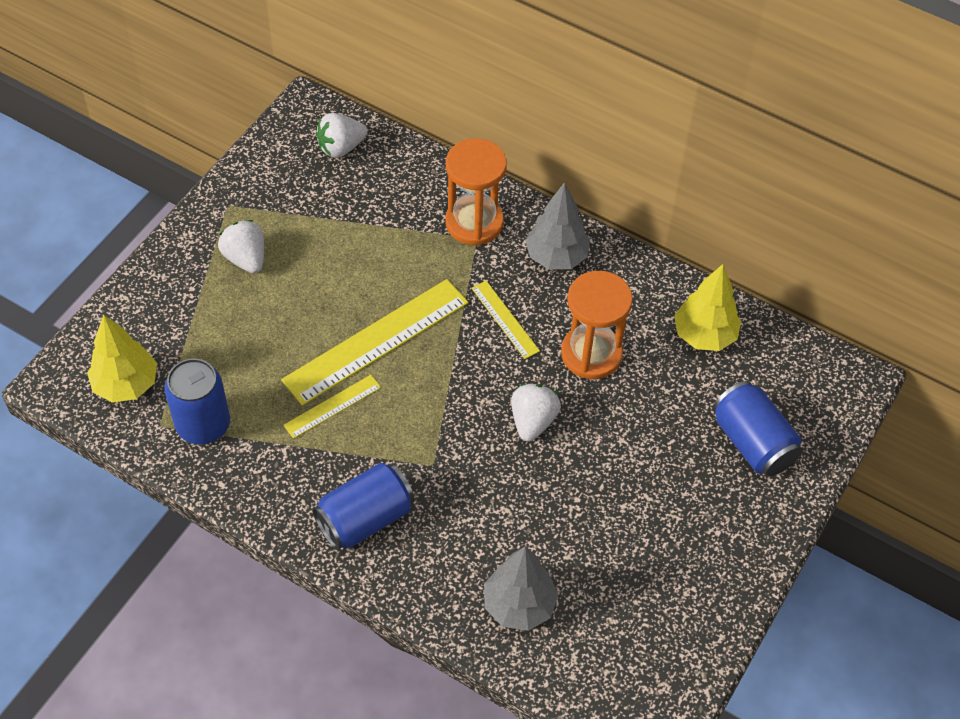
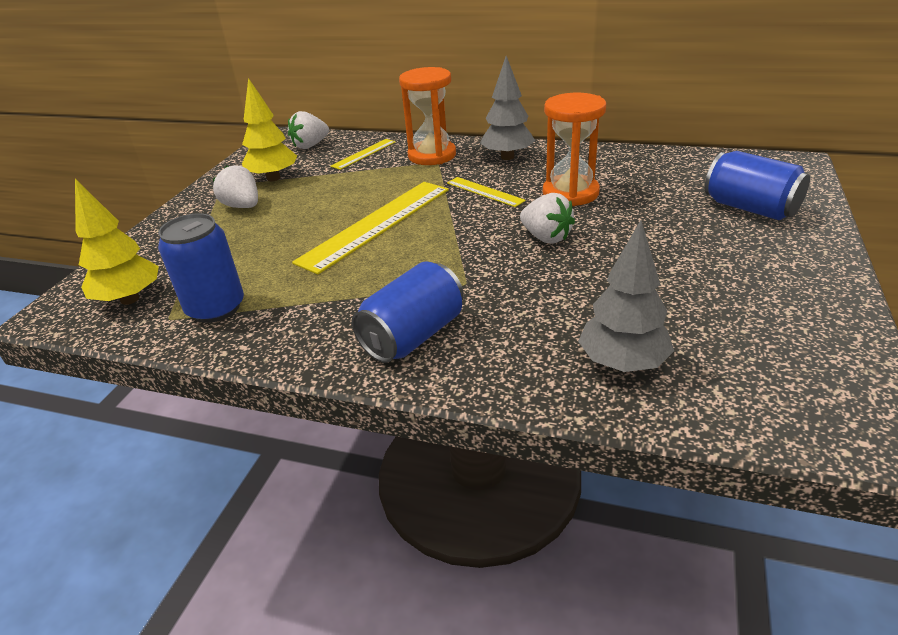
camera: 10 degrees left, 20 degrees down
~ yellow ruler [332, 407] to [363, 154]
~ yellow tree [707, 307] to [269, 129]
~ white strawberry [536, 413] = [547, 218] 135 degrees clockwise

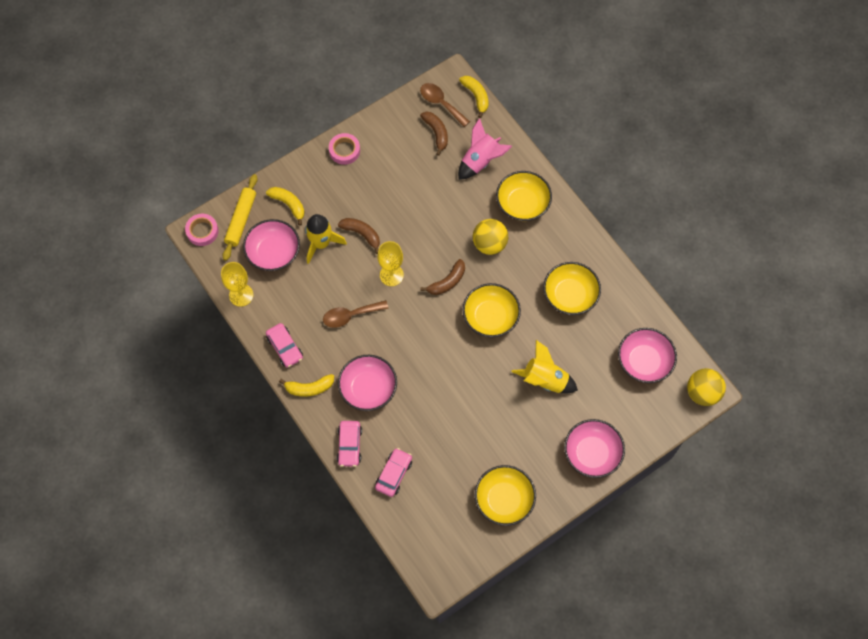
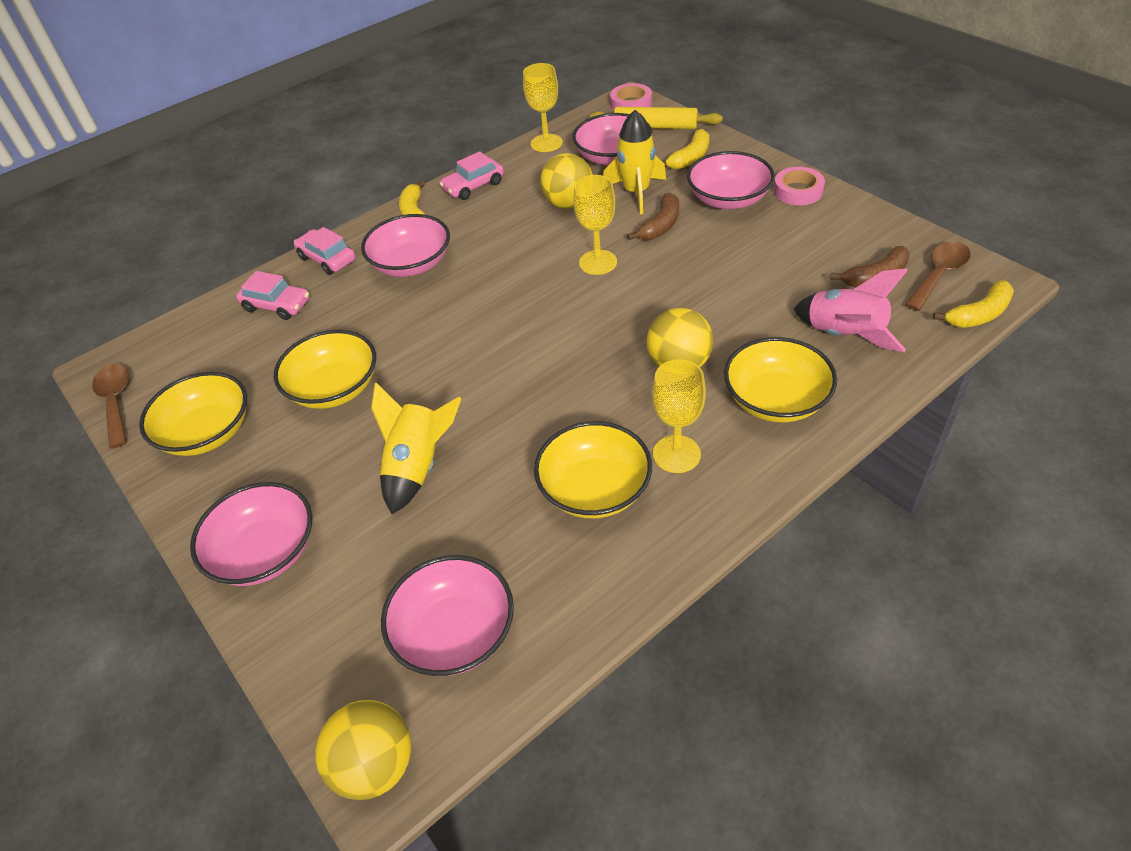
camera: 90 degrees right, 20 degrees down
- brown banana [443, 277]
+ yellow ball [566, 181]
+ yellow goblet [679, 416]
+ pink bowl [731, 180]
~ brown spoon [356, 314] to [110, 406]
~ yellow bowl [492, 310] to [325, 369]
~ pink car [349, 444] = [325, 251] 45 degrees clockwise

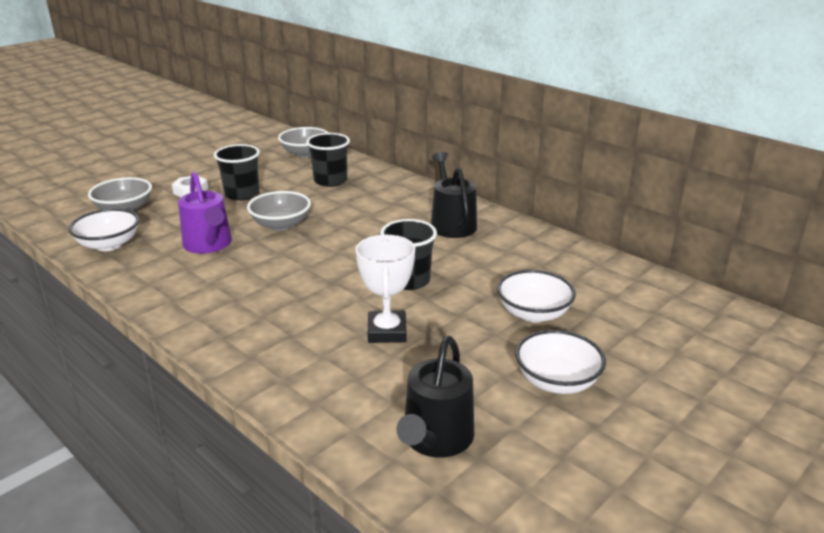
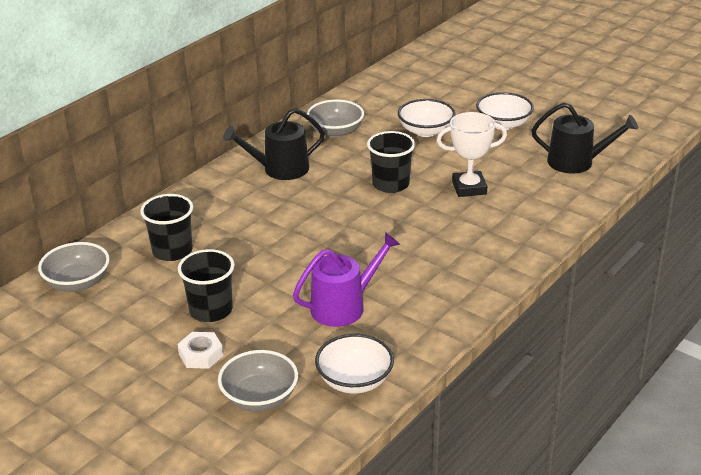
camera: 95 degrees left, 5 degrees up
~ grey bowl [279, 211] to [335, 118]

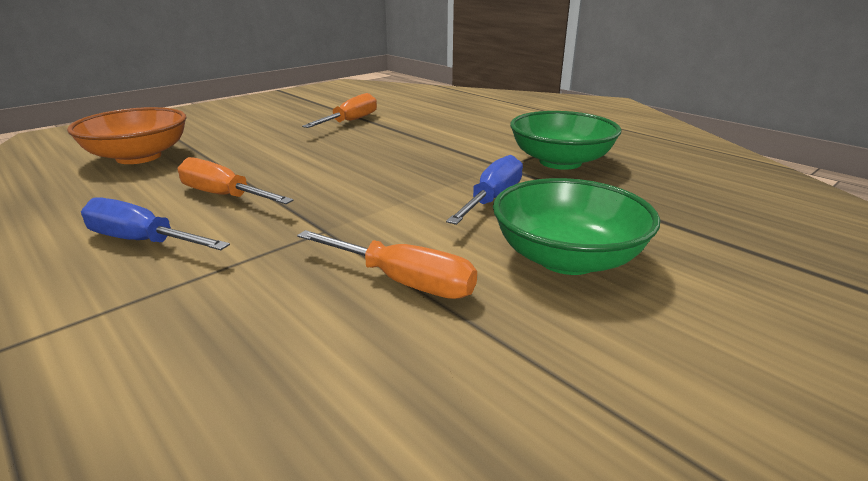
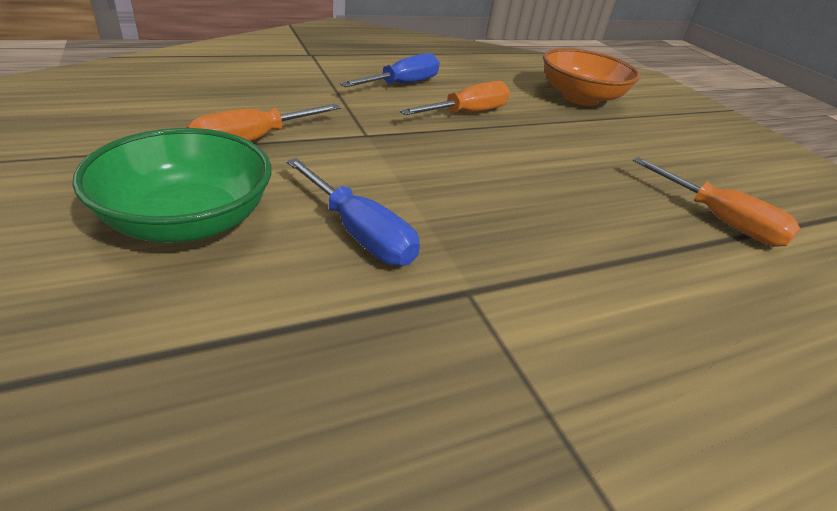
camera: 105 degrees right, 10 degrees up
- green bowl [565, 140]

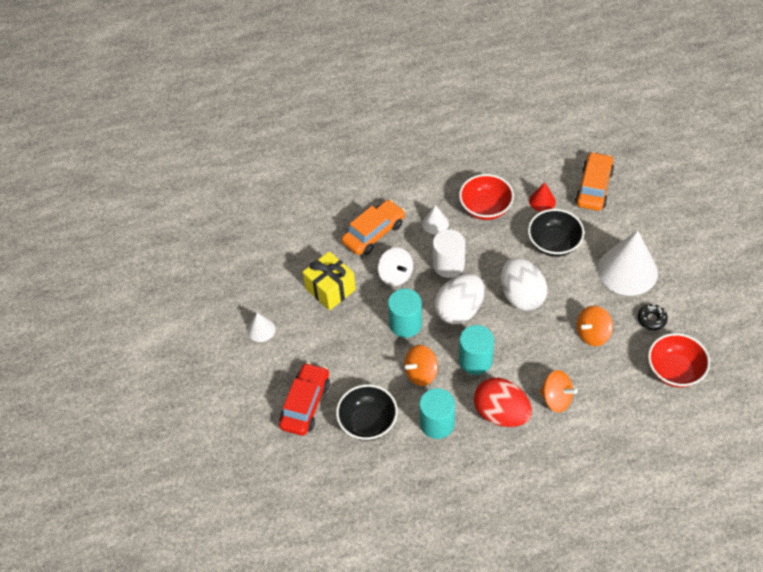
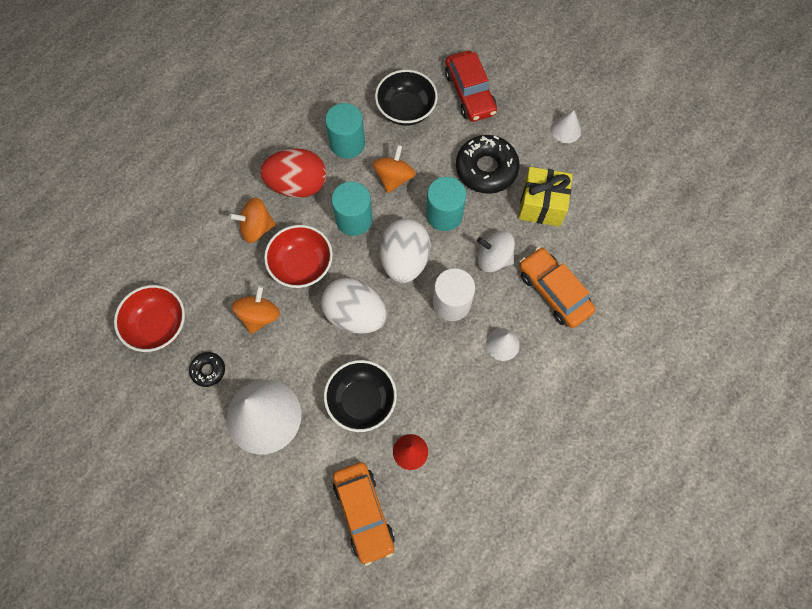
camera: 140 degrees right, 15 degrees up
+ black donut [488, 164]
~ red bowl [486, 197] to [298, 256]
~ orange car [373, 227] = [557, 287] 135 degrees clockwise

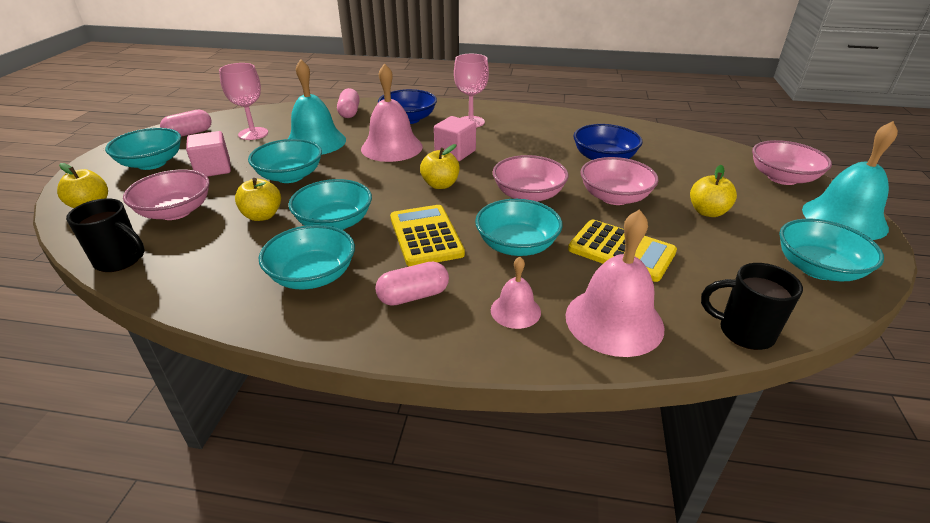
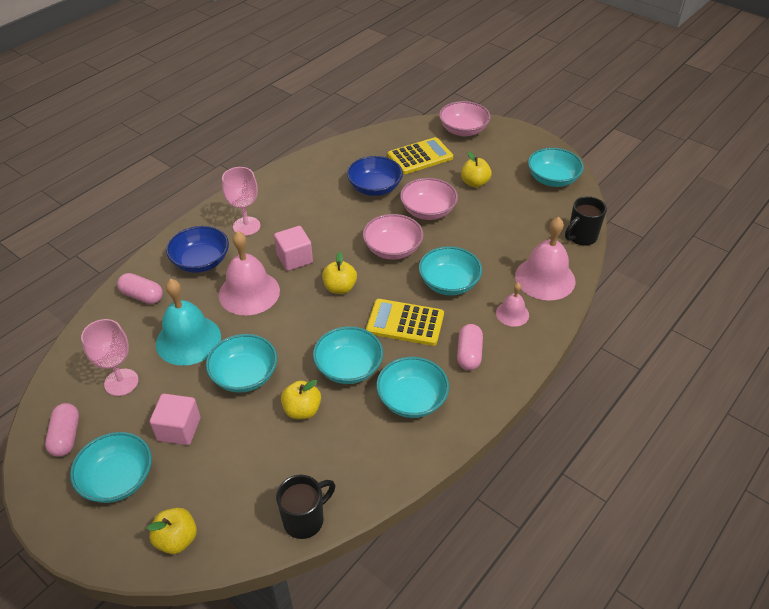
camera: 60 degrees left, 10 degrees up
- pink bowl [166, 194]
- turquoise bell [850, 180]
~ yellow calculator [622, 251] to [420, 155]

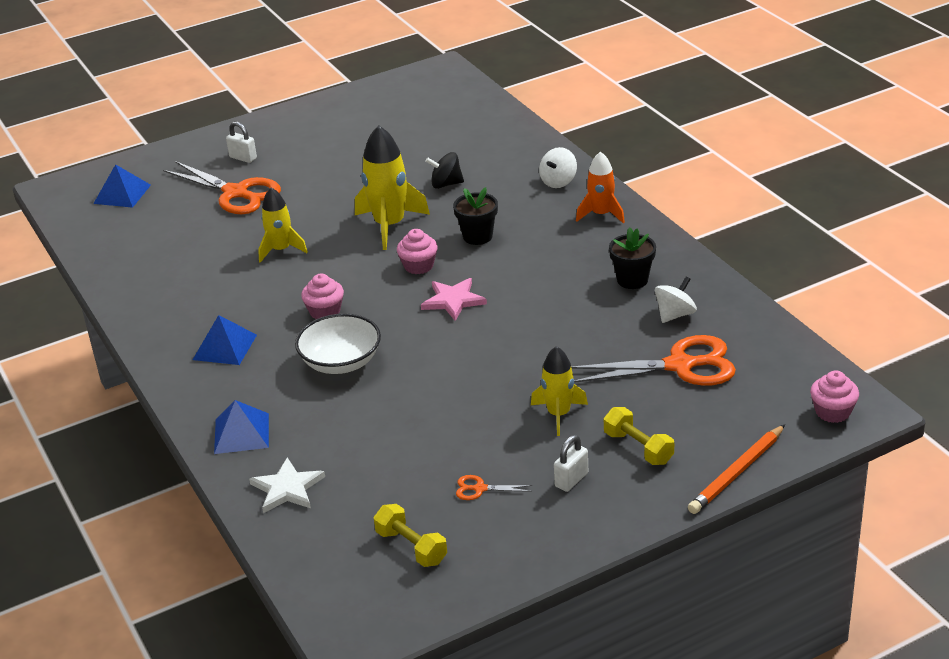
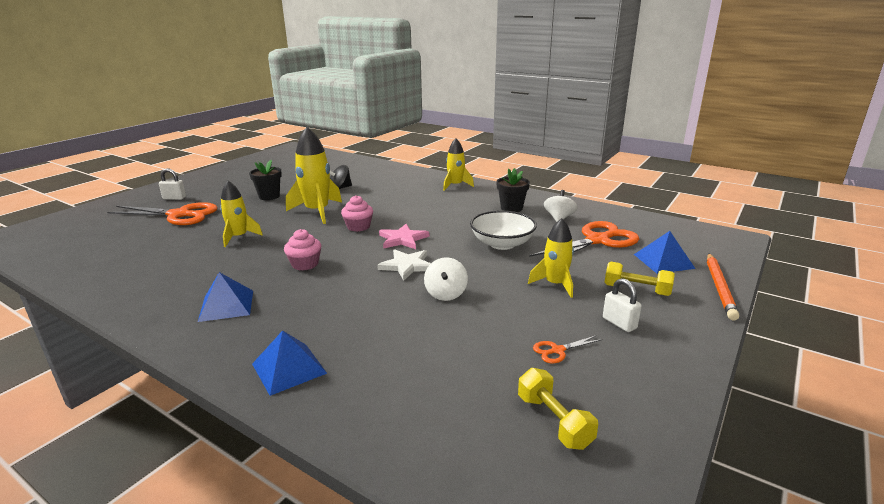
camera: 30 degrees left, 10 degrees down
- pink cupcake [834, 397]
~ blue pyramid [122, 186] to [664, 252]
~ white star [287, 485] to [404, 265]
~ white bowl [338, 344] to [503, 230]
~ black flower pot [475, 216] to [265, 180]
~ white spinning top [558, 167] to [446, 279]
~ orange rocket [600, 187] to yellow rocket [458, 164]
~ yellow dumbbell [410, 535] = [558, 409] 45 degrees clockwise
~ white padlock [571, 463] = [622, 305] 45 degrees counterclockwise

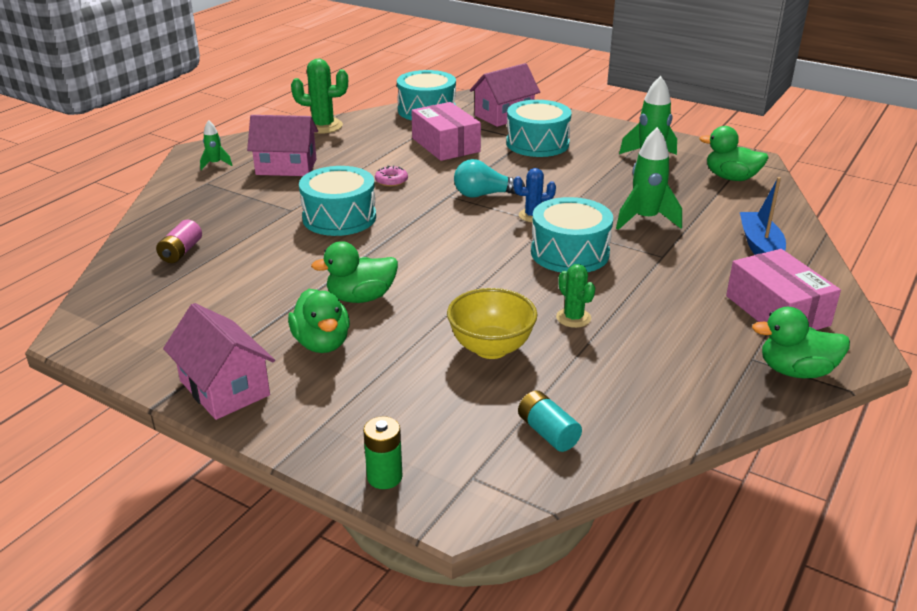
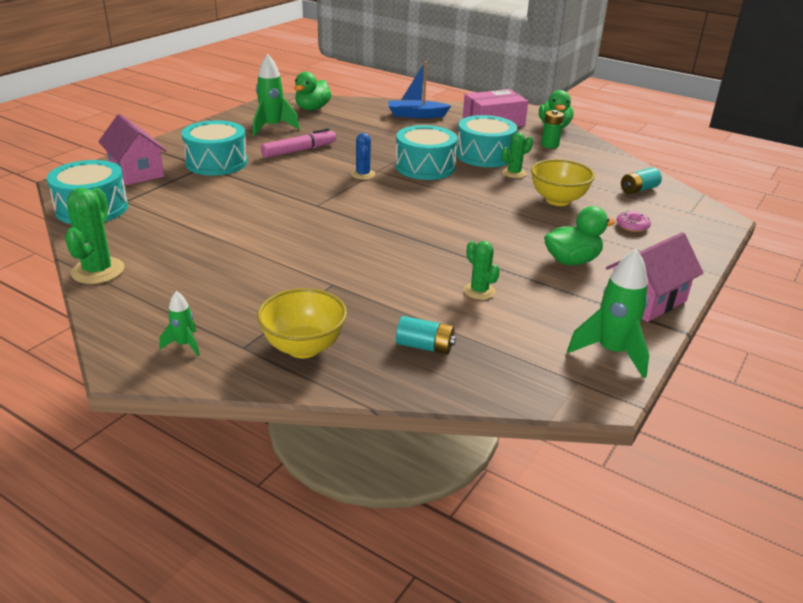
camera: 90 degrees left, 0 degrees up
- pink house [282, 145]
- green duck [354, 272]
- pink box [446, 131]
- turquoise light bulb [489, 178]
+ yellow bowl [302, 323]
+ pink marker [298, 143]
+ green cactus [482, 270]
~ turquoise drum [337, 201] to [486, 141]
~ green battery [383, 452] to [552, 129]
~ pink donut [391, 176] to [633, 221]
~ green rocket [649, 178] to [608, 314]
~ pink battery [179, 241] to turquoise battery [426, 335]

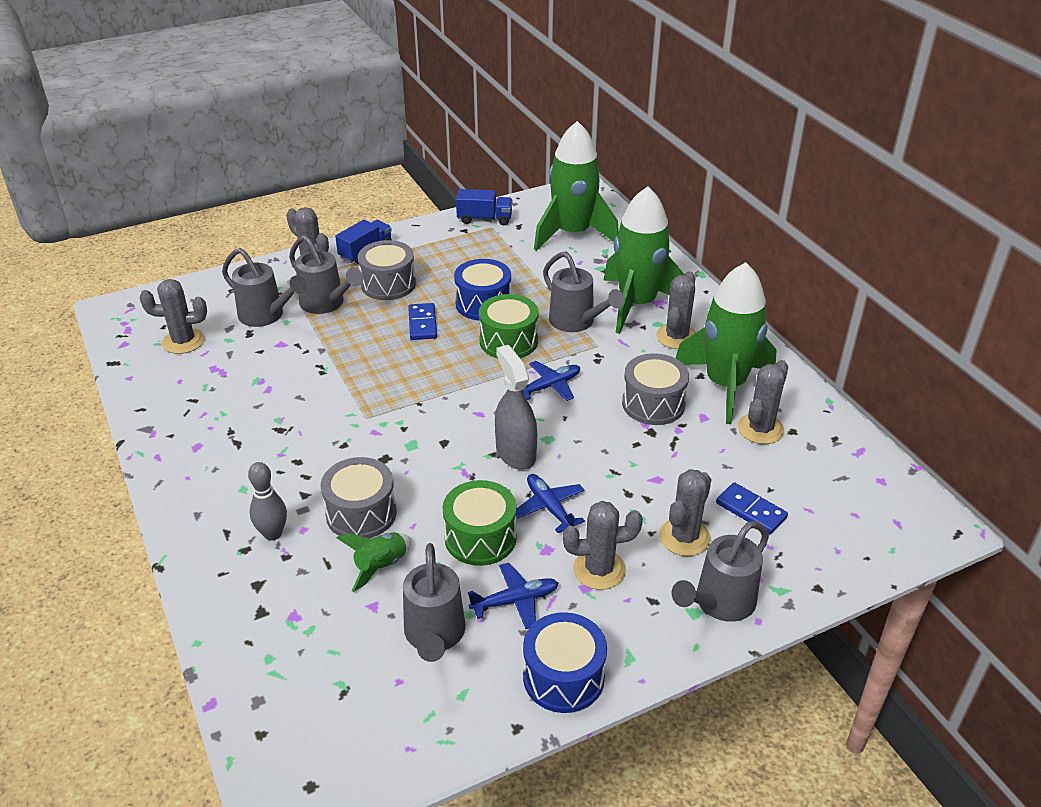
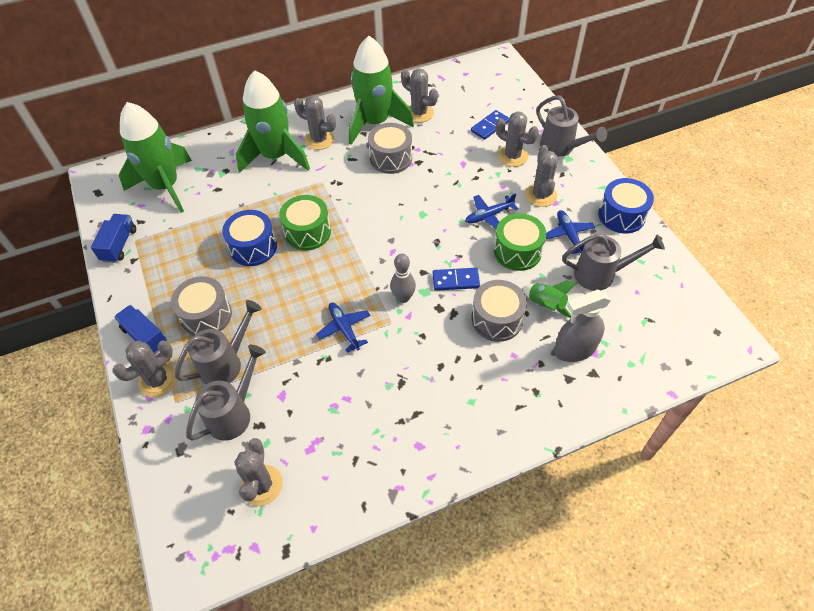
camera: 85 degrees left, 15 degrees up
- grey watering can [583, 292]
~ grey bowling pin [267, 501] to [403, 278]
~ blue domino [422, 321] to [456, 279]
~ grey spray bottle [516, 407] to [582, 326]
~ blue plane [552, 381] to [343, 327]

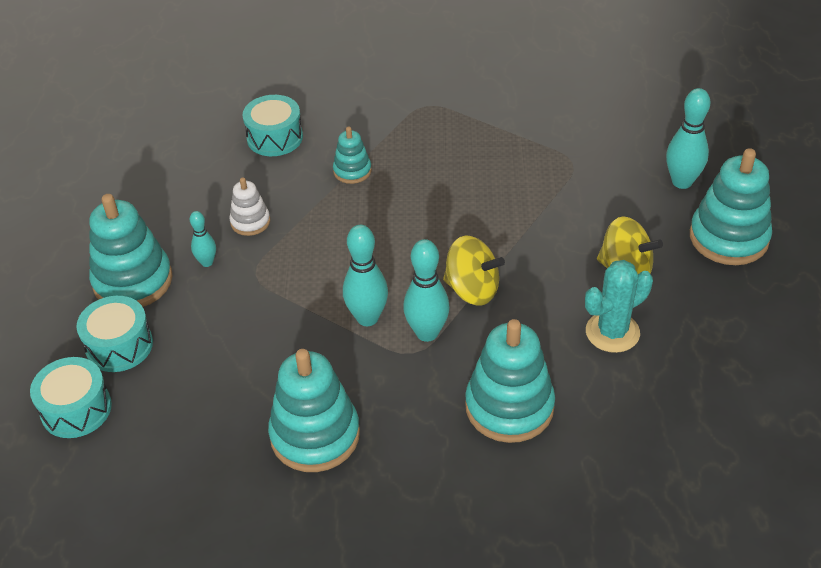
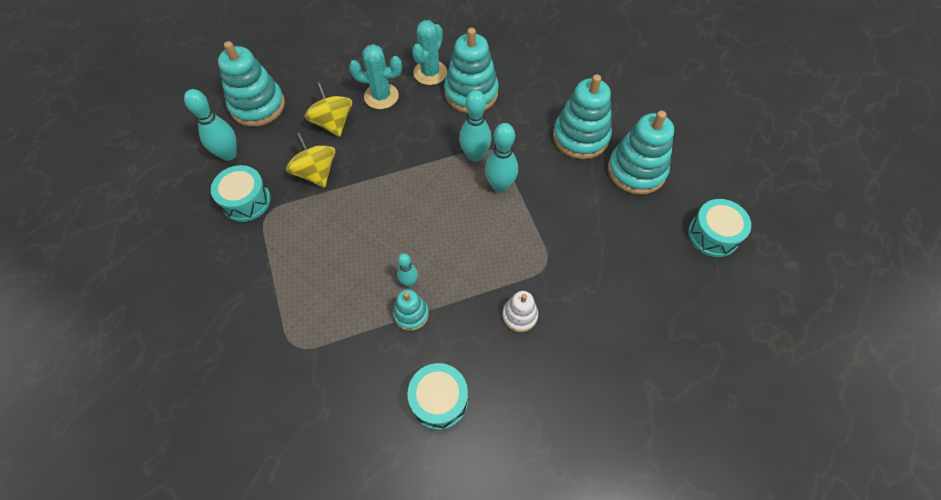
camera: 145 degrees left, 15 degrees up
+ turquoise cactus [429, 52]
~ turquoise drum [115, 334] to [241, 193]
~ turquoise stacking toy [130, 250] to [641, 153]
~ turquoise bowling pin [203, 239] to [407, 270]
~ yellow spinning top [474, 270] to [310, 160]

